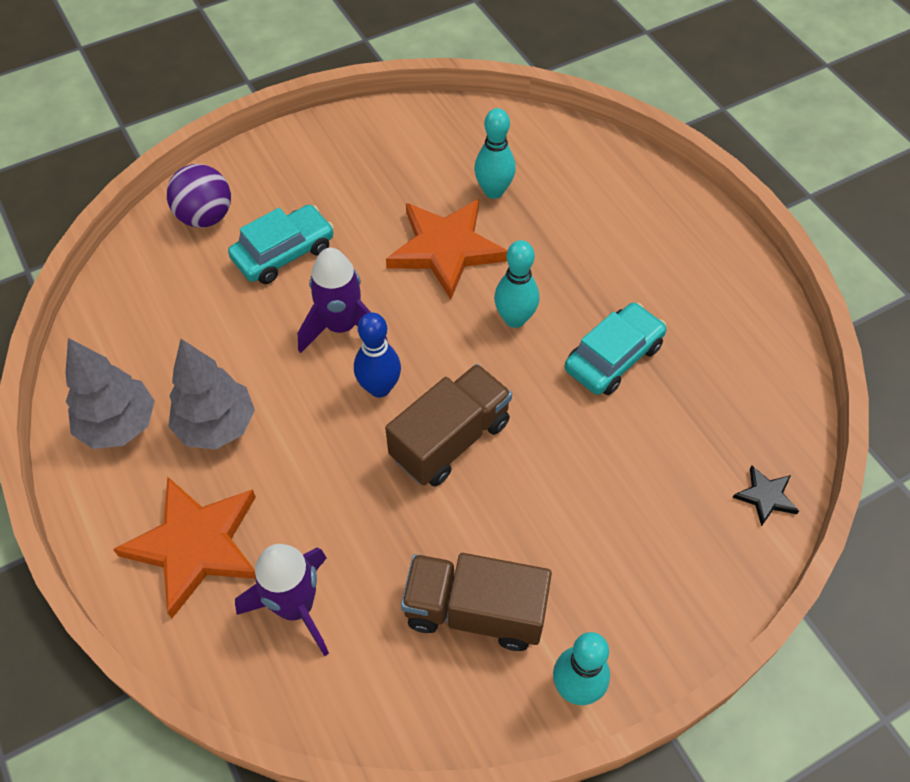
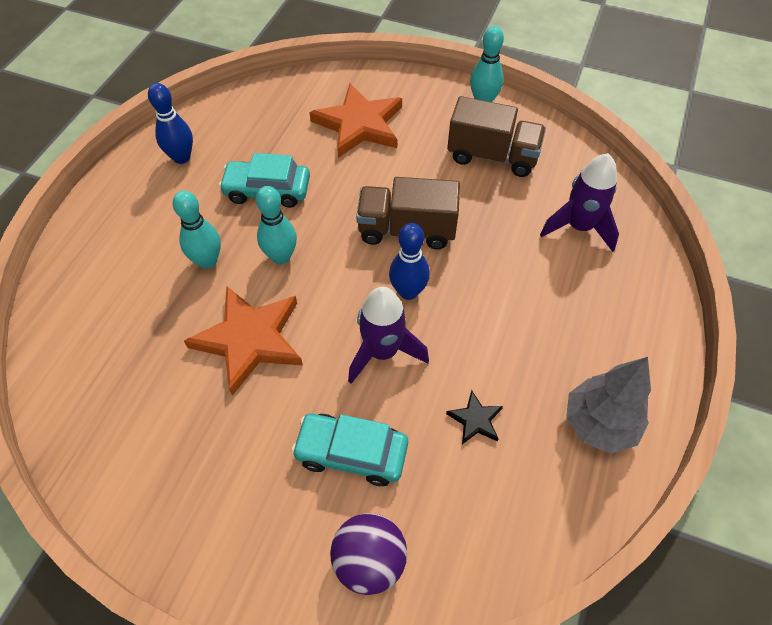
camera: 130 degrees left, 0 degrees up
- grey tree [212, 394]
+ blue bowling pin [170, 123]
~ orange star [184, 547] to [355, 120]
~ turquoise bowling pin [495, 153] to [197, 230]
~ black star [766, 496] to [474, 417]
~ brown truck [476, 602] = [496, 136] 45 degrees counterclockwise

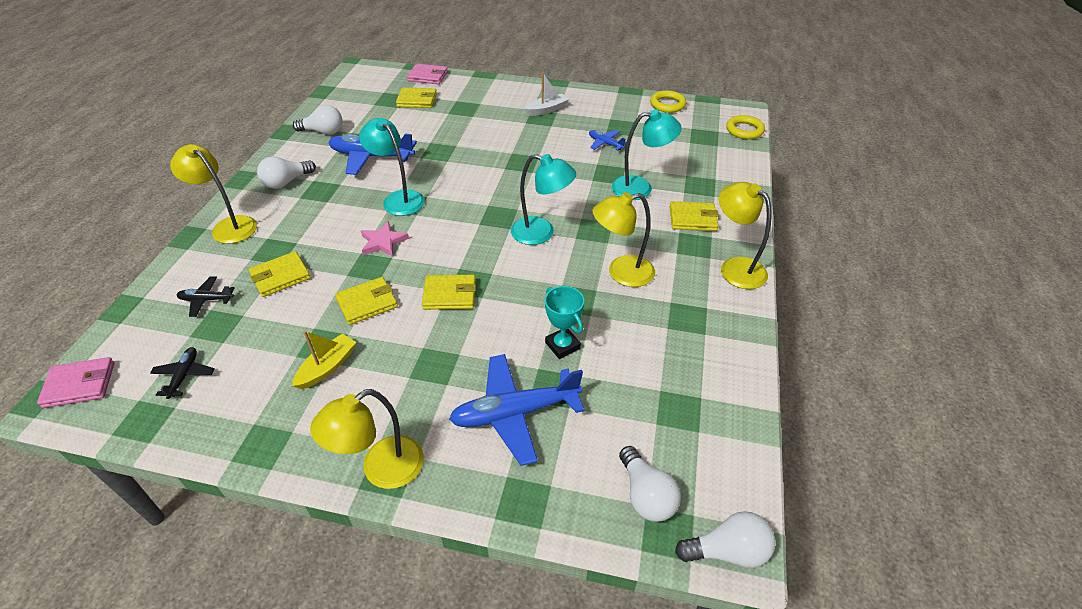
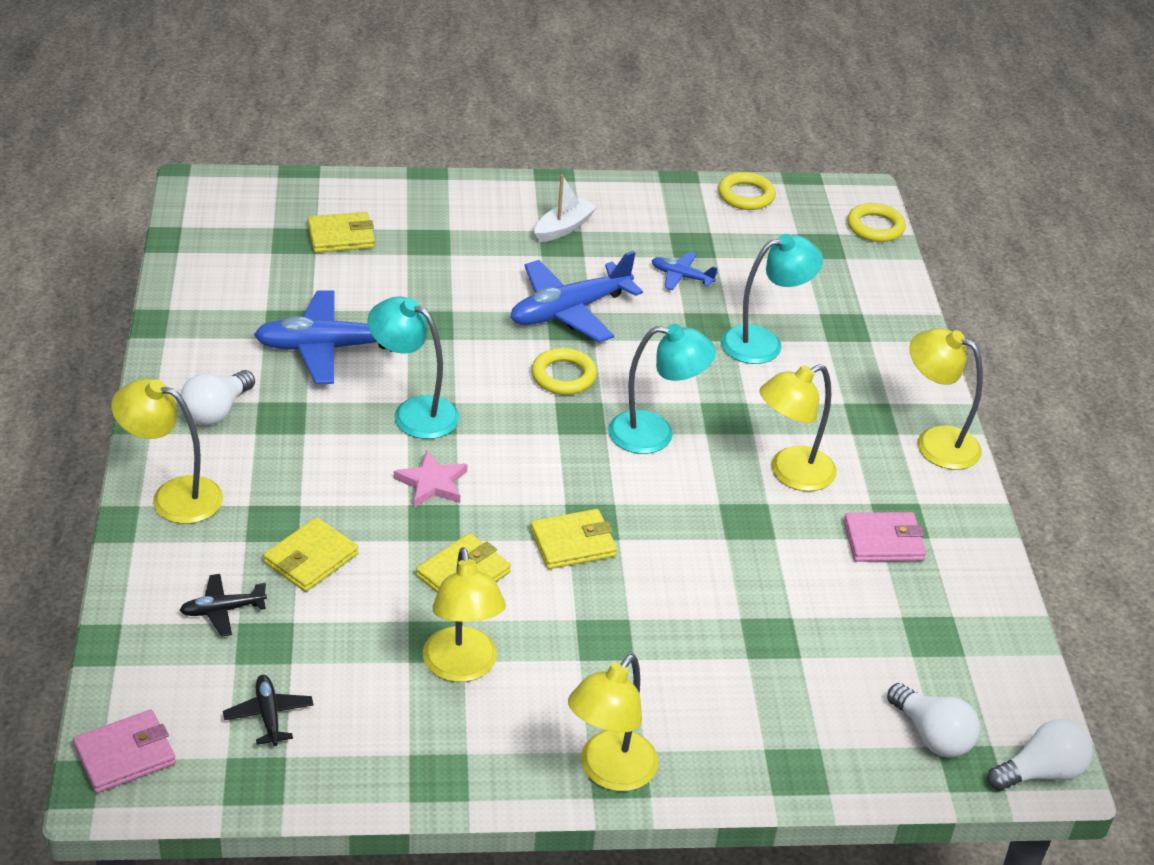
camera: 20 degrees left, 5 degrees down
- white light bulb [318, 120]
- turquoise trophy [564, 322]
- yellow wallet [694, 216]
+ yellow ring [564, 371]
~ pink wallet [427, 74] to [885, 537]
~ blue plane [516, 410] to [576, 297]
~ yellow boat [324, 360] to yellow lamp [464, 614]

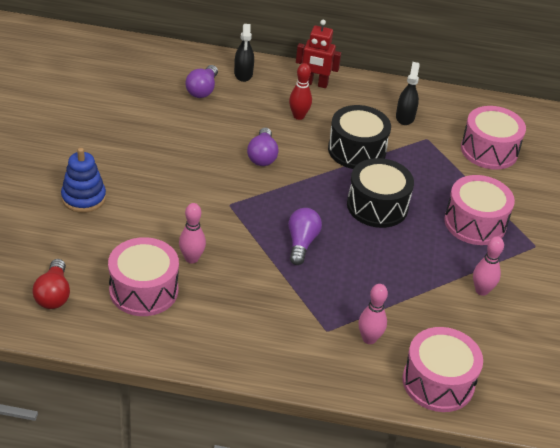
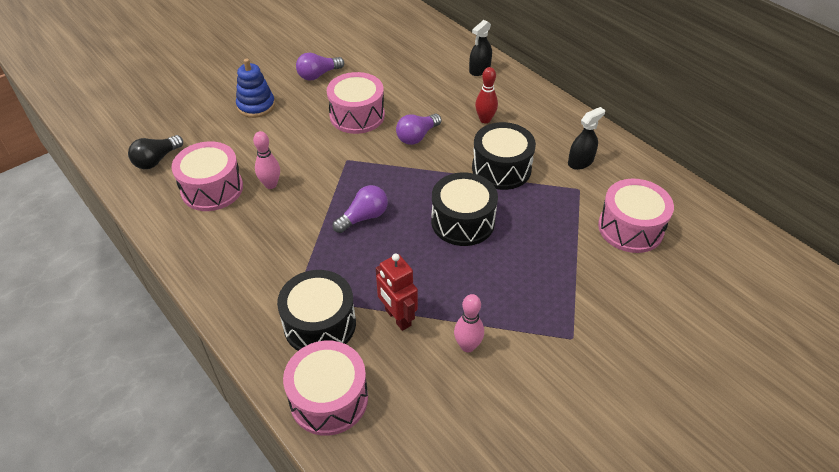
camera: 45 degrees right, 5 degrees up
~ purple light bulb [202, 81] to [320, 66]
~ red robot [318, 54] to [397, 292]
~ pink drum [479, 210] to [356, 103]
~ pink bowling pin [373, 314] to black drum [316, 310]
~ red light bulb [51, 284] to black light bulb [155, 152]

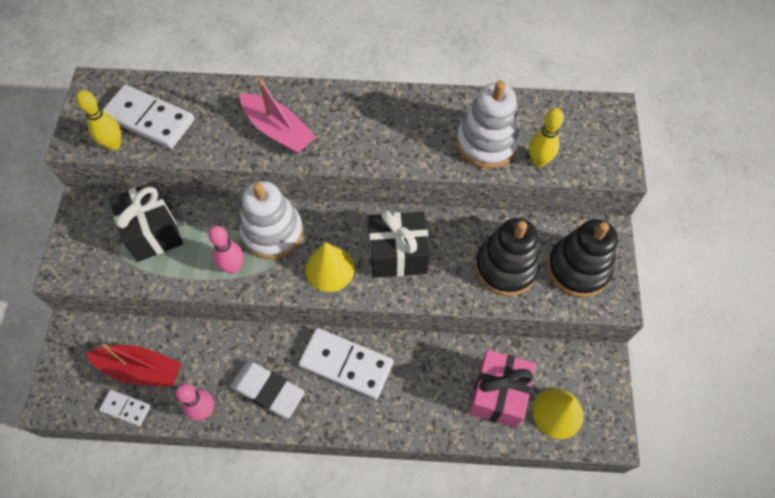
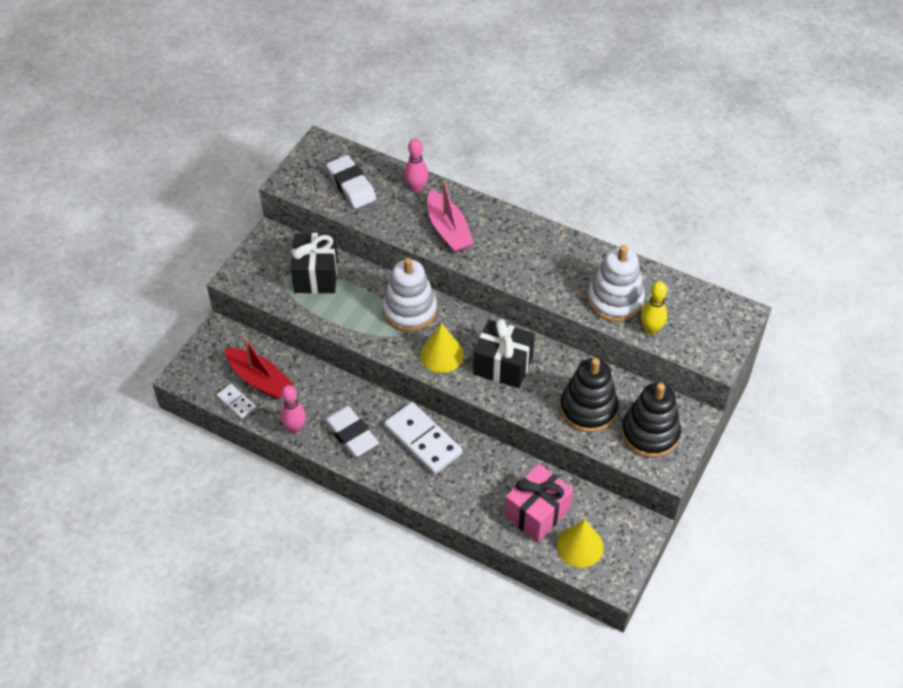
camera: 25 degrees right, 10 degrees down
- yellow bowling pin [98, 120]
~ pink bowling pin [225, 250] to [416, 165]
~ white domino [148, 117] to white eraser [351, 182]

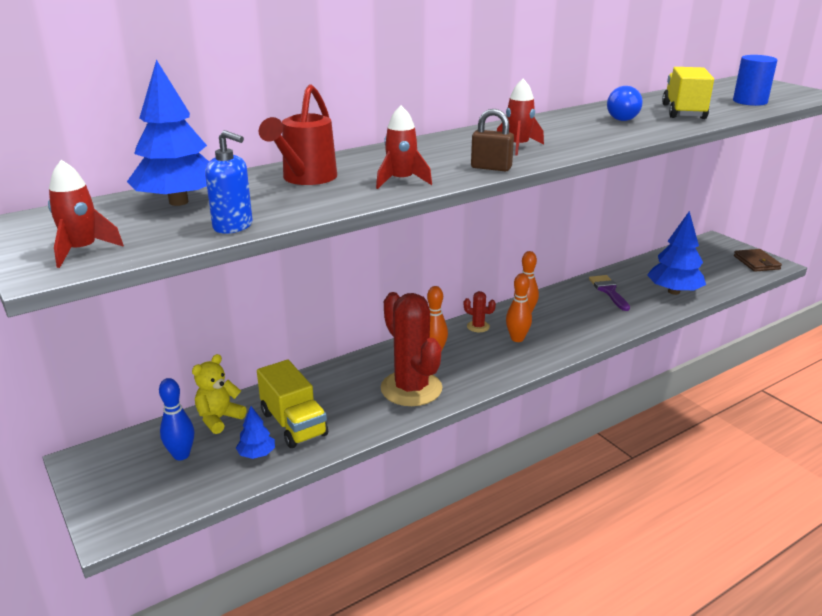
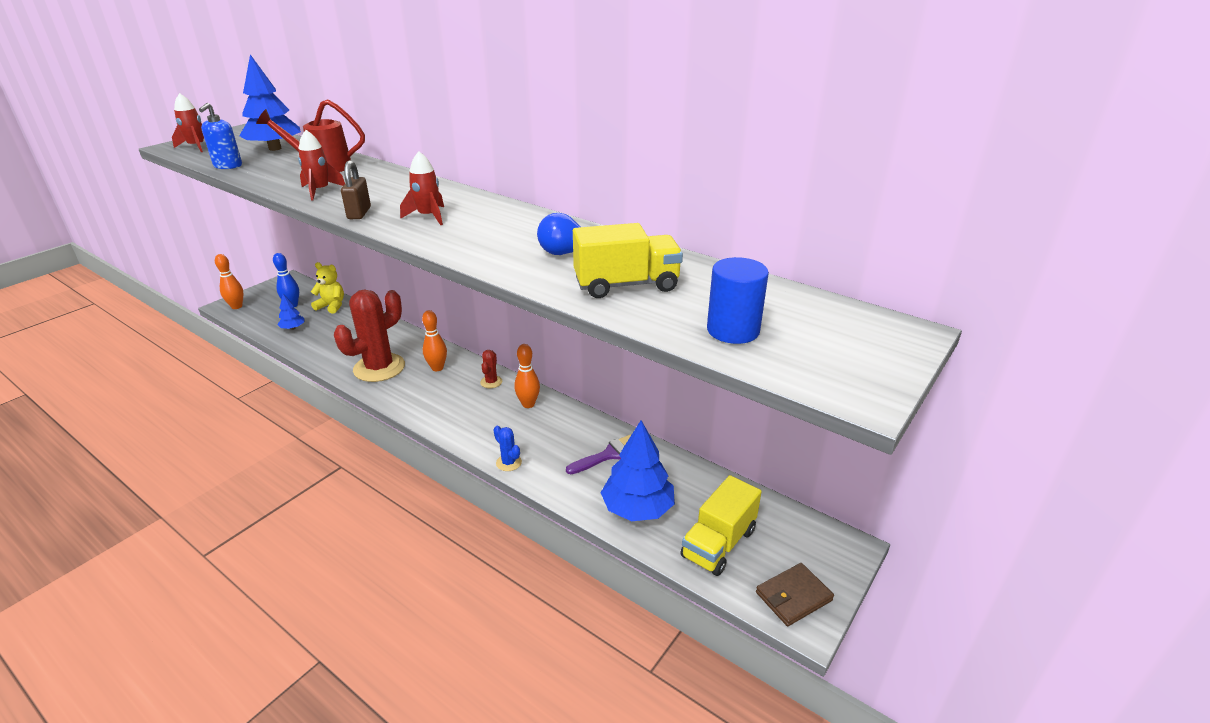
camera: 70 degrees right, 5 degrees up
+ blue cactus [508, 448]
~ yellow truck [292, 404] to [721, 525]
~ orange bowling pin [519, 307] to [229, 281]

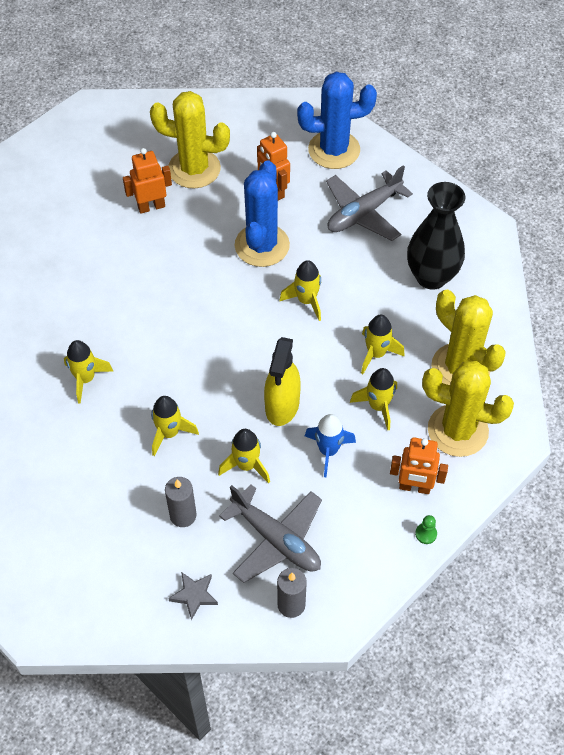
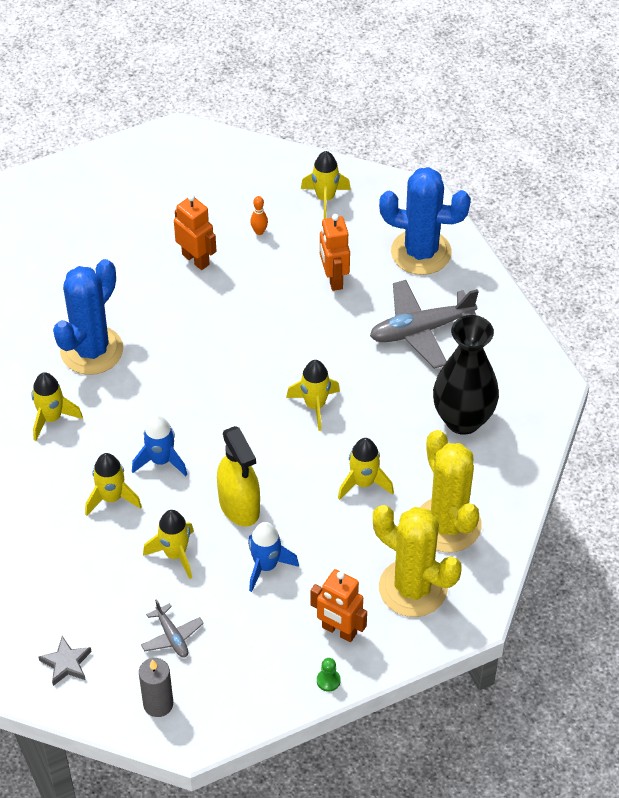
camera: 20 degrees right, 5 degrees down
- grey candle [180, 502]
+ blue rocket [159, 445]
~ blue cactus [262, 213] to [88, 317]
~ yellow rocket [373, 399] to [326, 185]
~ yellow cactus [190, 139] to orange bowling pin [259, 215]
~ orange robot [147, 181] = [195, 232] 45 degrees clockwise
~ yellow spray bottle [282, 381] = [238, 476] 60 degrees counterclockwise
~ grey plane [270, 533] = [172, 628] x0.51

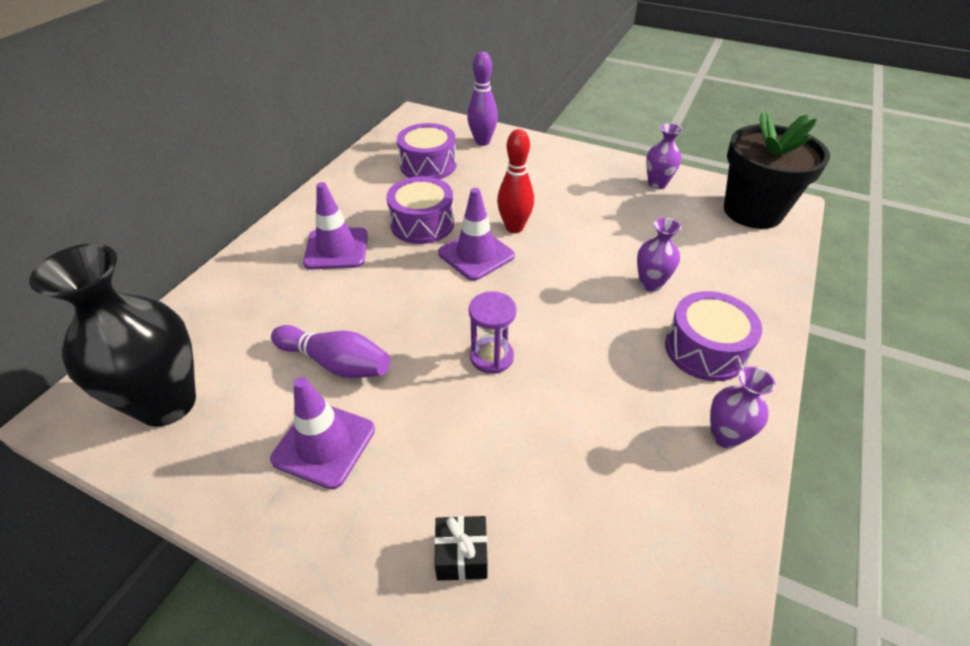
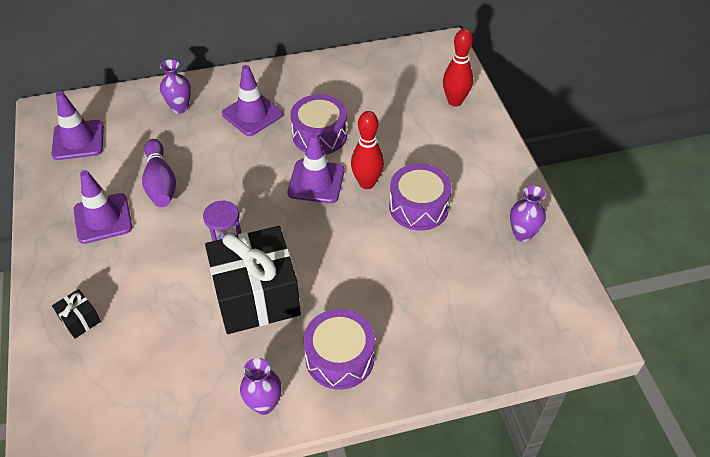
camera: 50 degrees right, 5 degrees up
- black flower pot [777, 170]
+ black gift [253, 280]
~ purple drum [426, 151] to [420, 197]
~ purple vase [659, 255] to [175, 86]
~ black vase [112, 335] to purple traffic cone [78, 125]
~ purple bowling pin [482, 99] to red bowling pin [458, 68]

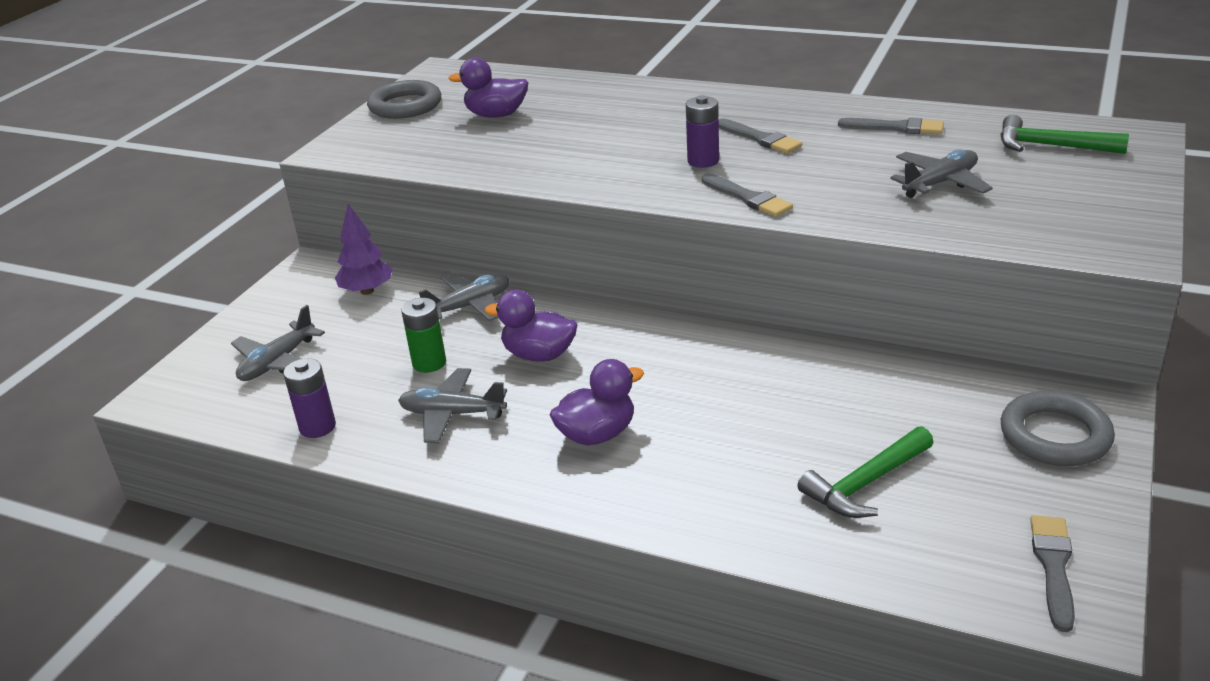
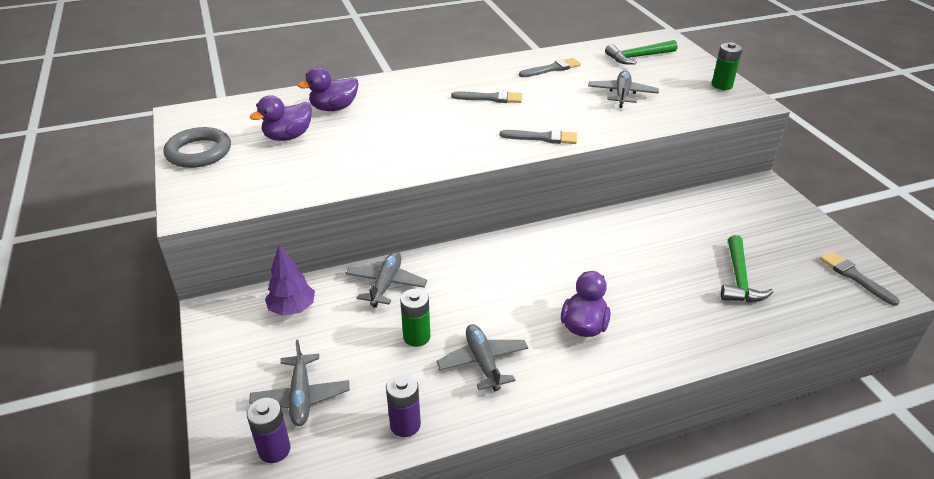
camera: 45 degrees left, 5 degrees up
- grey ring [1058, 428]
+ green battery [727, 66]
~ purple duck [531, 326] to [328, 89]
~ purple battery [702, 131] to [269, 430]
~ grey plane [452, 405] = [482, 358] 105 degrees clockwise

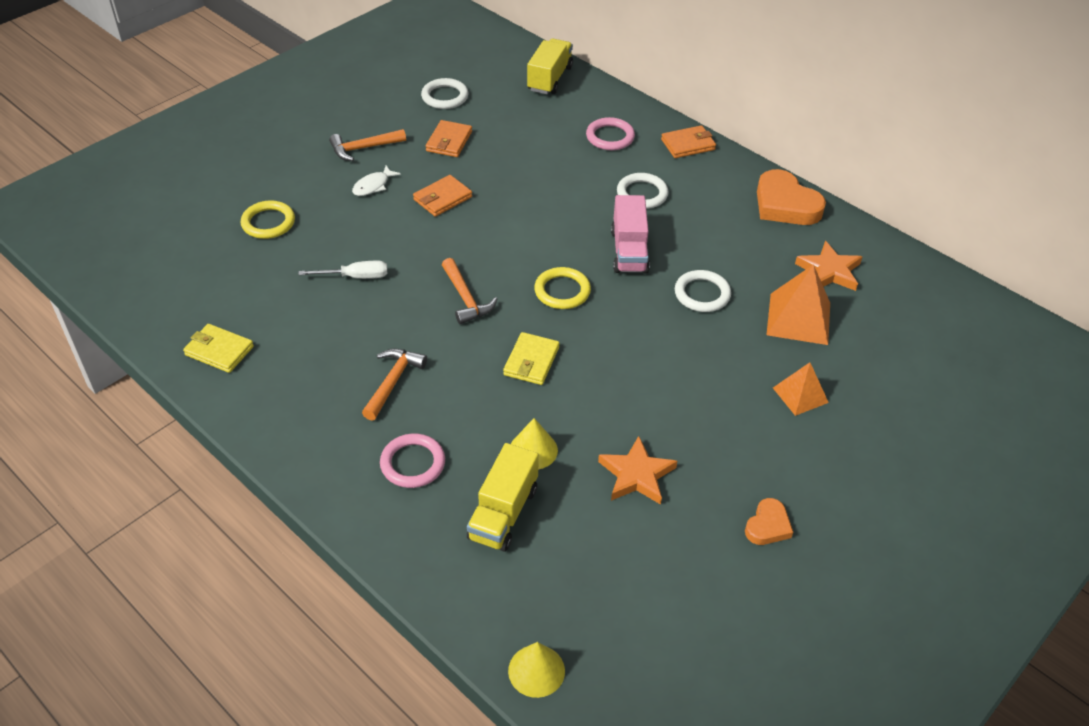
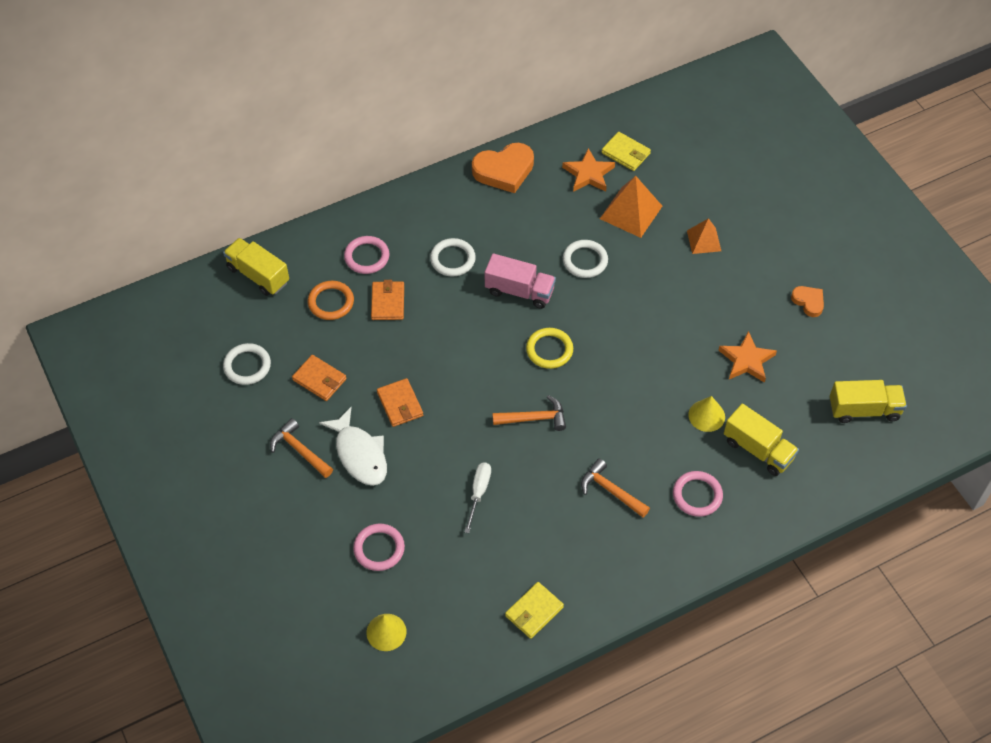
camera: 70 degrees left, 10 degrees up
+ orange ring [331, 300]
+ yellow truck [868, 401]
~ yellow wallet [531, 358] to [626, 151]
~ yellow cone [536, 670] to [386, 632]
~ orange wallet [688, 141] to [387, 300]
~ yellow ring [268, 219] to pink ring [379, 547]
~ orange hammer [367, 145] = [301, 448] 135 degrees clockwise
~ white fish [376, 181] = [353, 446] x1.81

